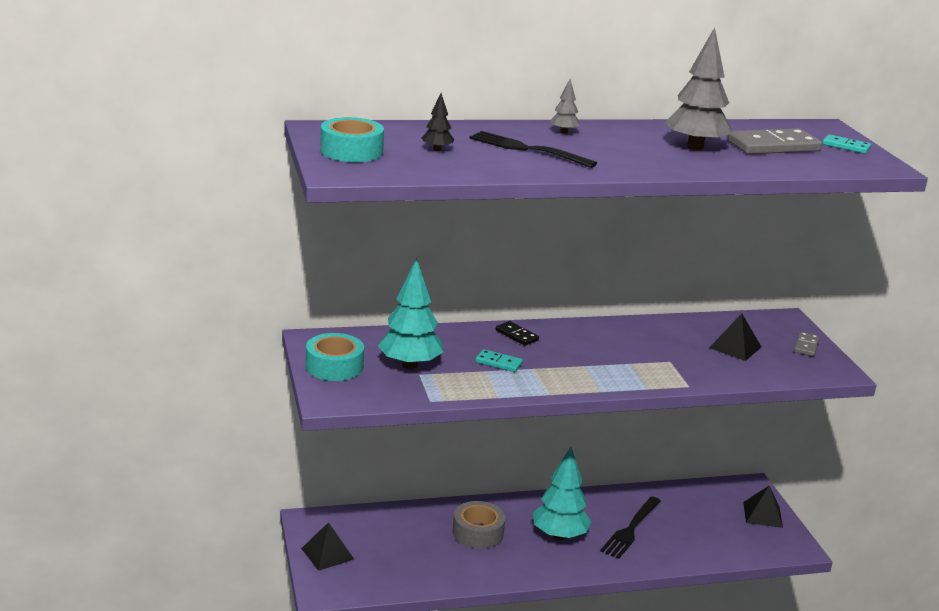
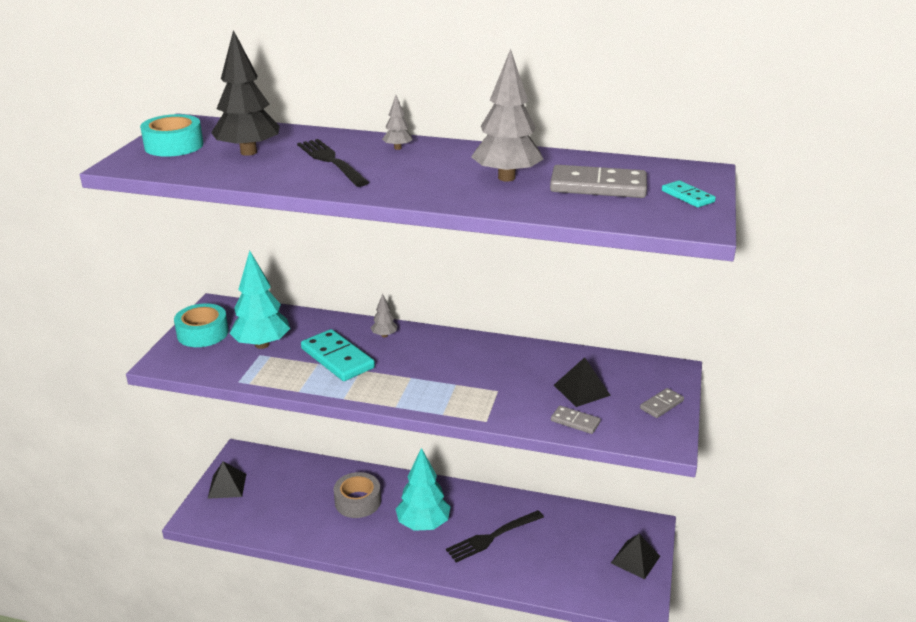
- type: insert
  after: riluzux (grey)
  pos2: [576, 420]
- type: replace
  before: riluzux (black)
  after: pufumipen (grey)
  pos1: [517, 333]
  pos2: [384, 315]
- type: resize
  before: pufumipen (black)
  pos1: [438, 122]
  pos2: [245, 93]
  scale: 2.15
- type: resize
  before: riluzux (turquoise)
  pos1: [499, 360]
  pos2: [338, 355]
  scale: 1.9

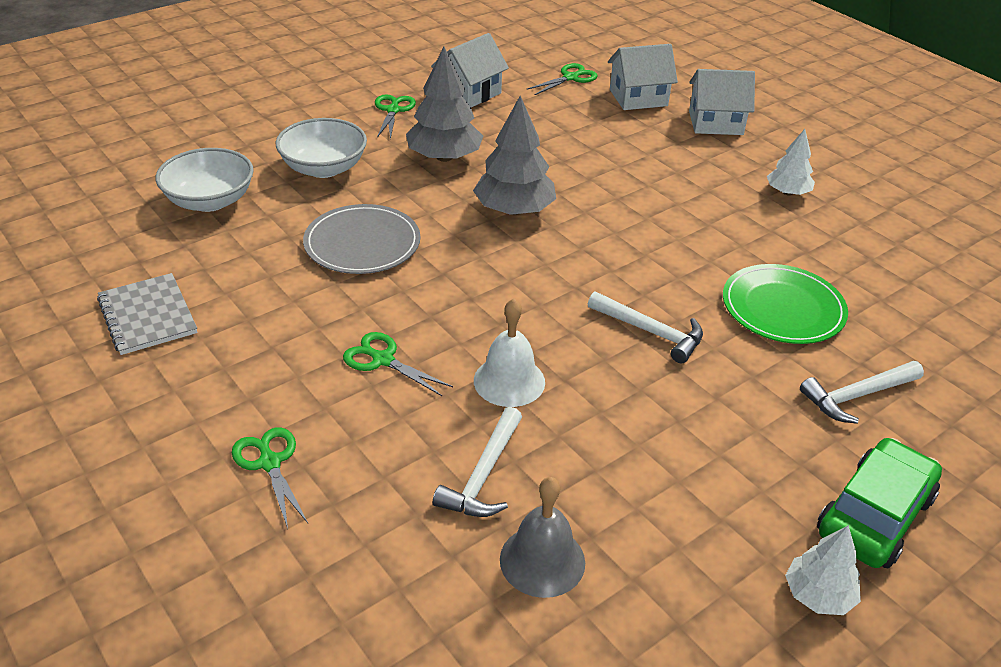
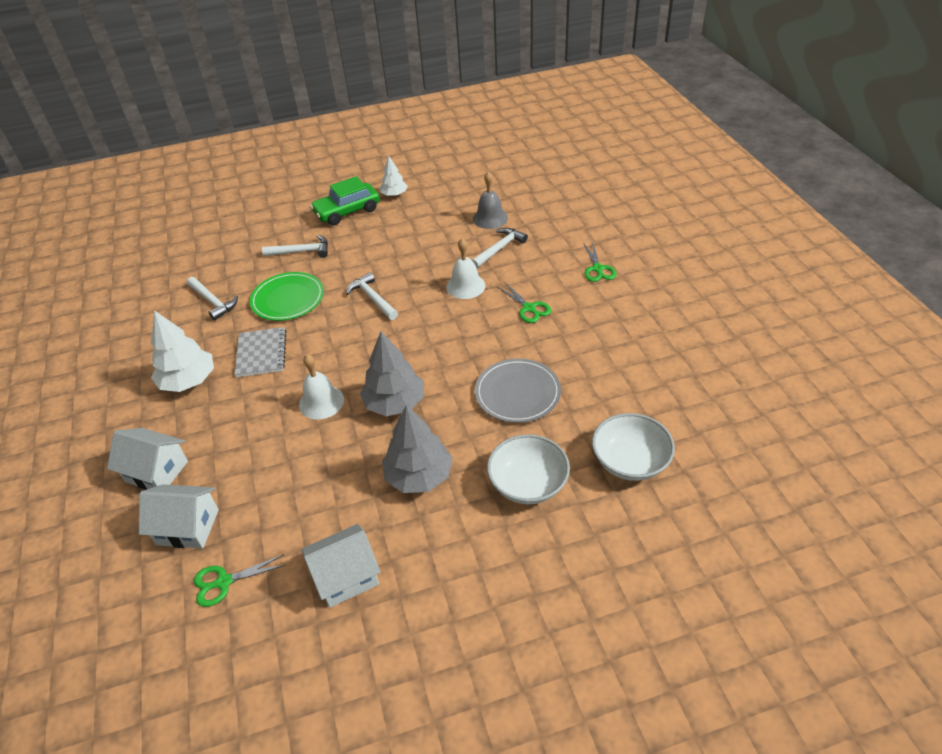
- type: delete
  before: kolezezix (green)
  pos1: [395, 116]
- type: insert
  after: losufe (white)
  pos2: [212, 299]
- type: insert
  after: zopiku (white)
  pos2: [321, 386]
- type: move
  before: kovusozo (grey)
  pos1: [147, 314]
  pos2: [260, 352]
- type: resize
  before: pufumipen (white)
  pos1: [791, 162]
  pos2: [182, 351]
  scale: 1.68

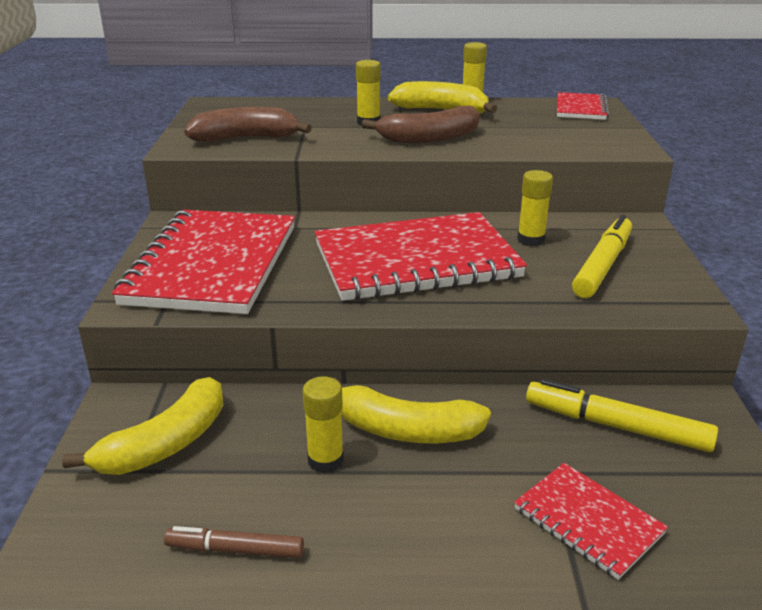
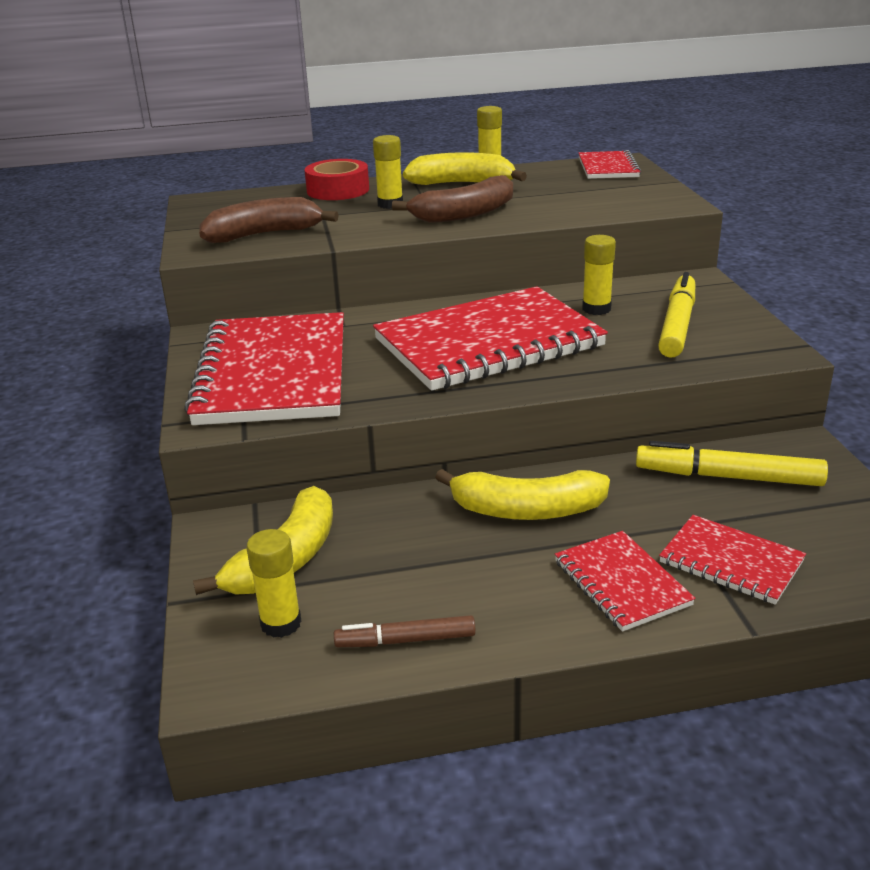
- type: insert
  after: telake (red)
  pos2: [337, 179]
- type: insert
  after: kovusozo (red)
  pos2: [625, 581]
- type: move
  before: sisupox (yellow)
  pos1: [323, 424]
  pos2: [274, 583]

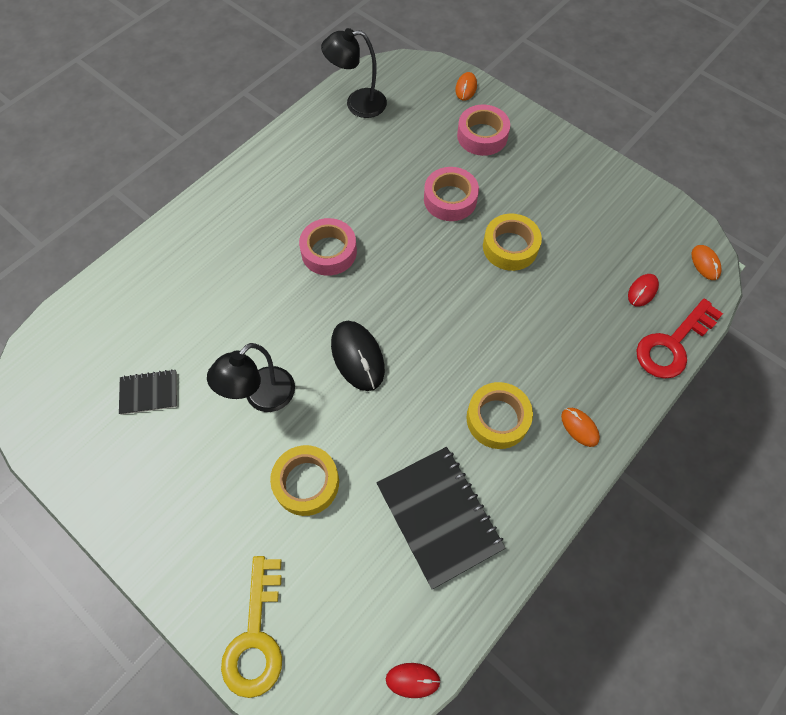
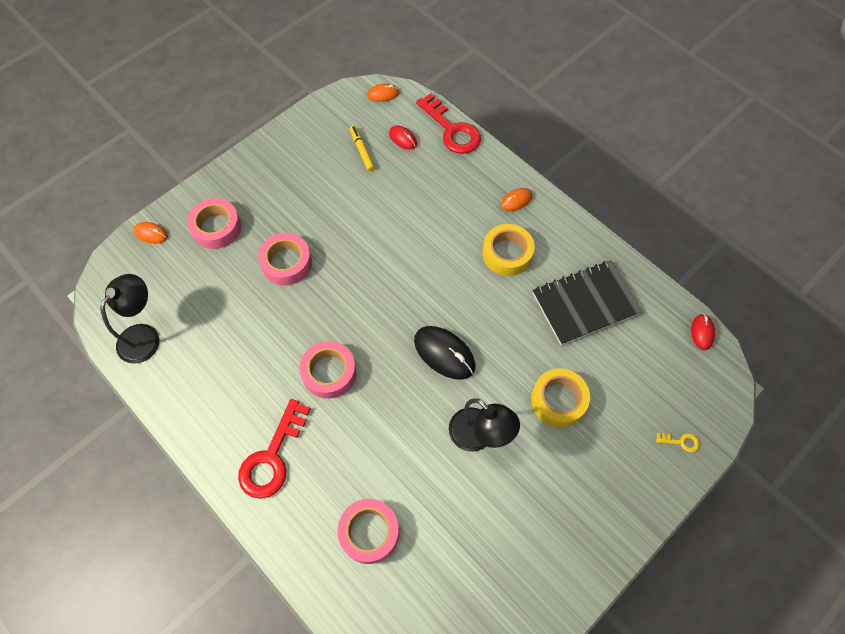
- type: delete
  before: kovusozo (black)
  pos1: [148, 392]
- type: delete
  before: telake (yellow)
  pos1: [512, 242]
- type: insert
  after: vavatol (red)
  pos2: [274, 449]
- type: insert
  after: telake (pink)
  pos2: [368, 531]
- type: insert
  after: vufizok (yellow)
  pos2: [362, 148]
- type: rotate
  before: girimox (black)
  pos1: [354, 73]
  pos2: [129, 319]
  turn: -150
- type: rotate
  before: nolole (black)
  pos1: [358, 356]
  pos2: [445, 353]
  turn: 60
- type: resize
  before: vavatol (yellow)
  pos1: [251, 627]
  pos2: [678, 443]
  scale: 0.42

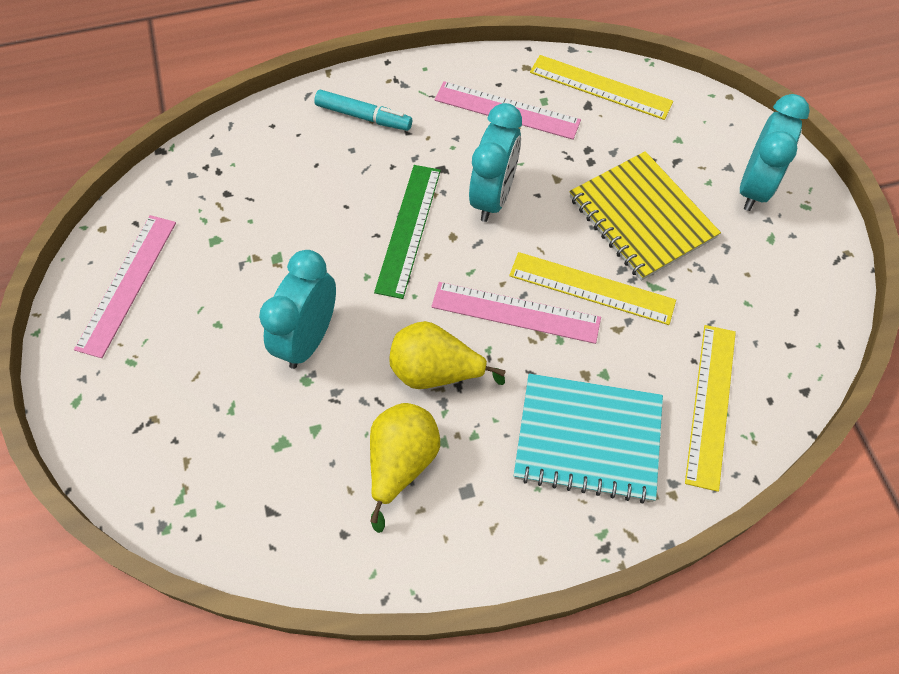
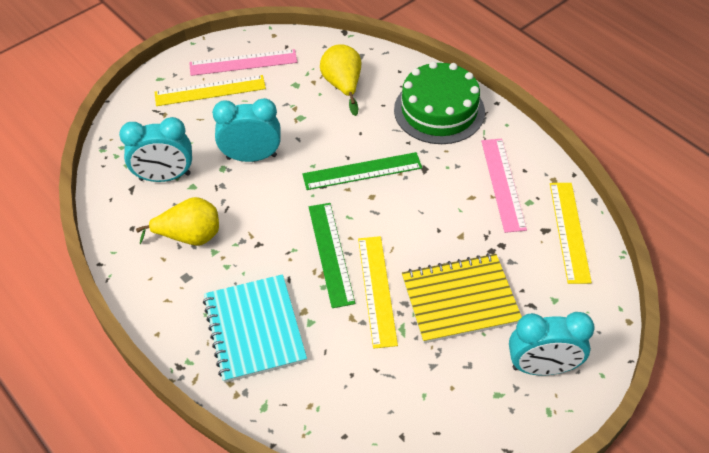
- type: move
  before: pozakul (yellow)
  pos1: [447, 355]
  pos2: [340, 80]
- type: move
  before: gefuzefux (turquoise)
  pos1: [495, 162]
  pos2: [155, 149]
- type: move
  before: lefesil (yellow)
  pos1: [710, 408]
  pos2: [210, 90]
- type: replace
  before: vufizok (turquoise)
  after: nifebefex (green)
  pos1: [363, 110]
  pos2: [439, 102]
- type: recolor
  before: lefesil (pink)
  after: lefesil (green)
  pos1: [516, 313]
  pos2: [332, 255]
- type: rotate
  before: kovusozo (yellow)
  pos1: [645, 216]
  pos2: [462, 298]
  turn: 45

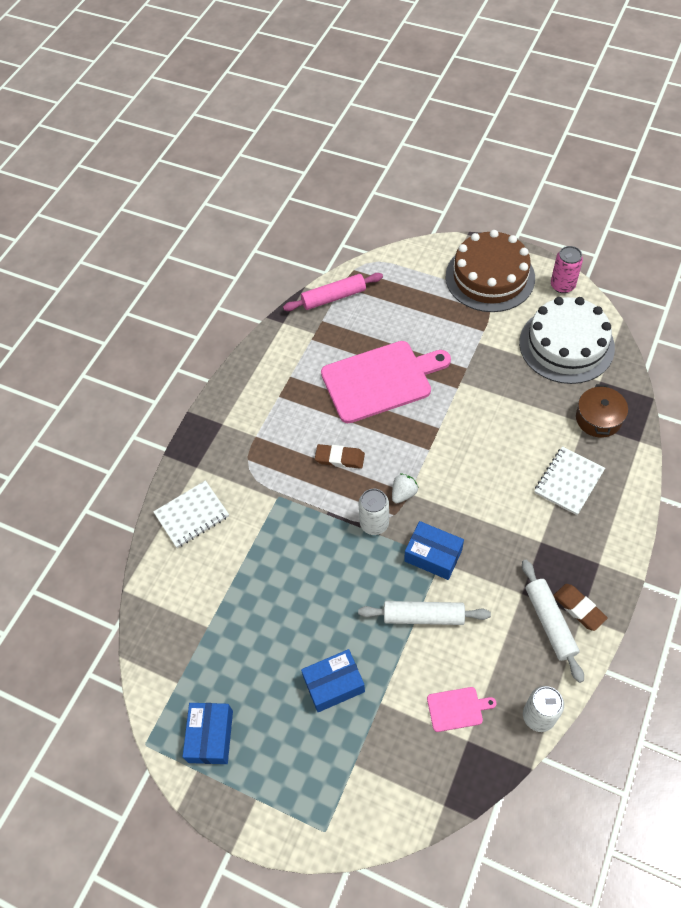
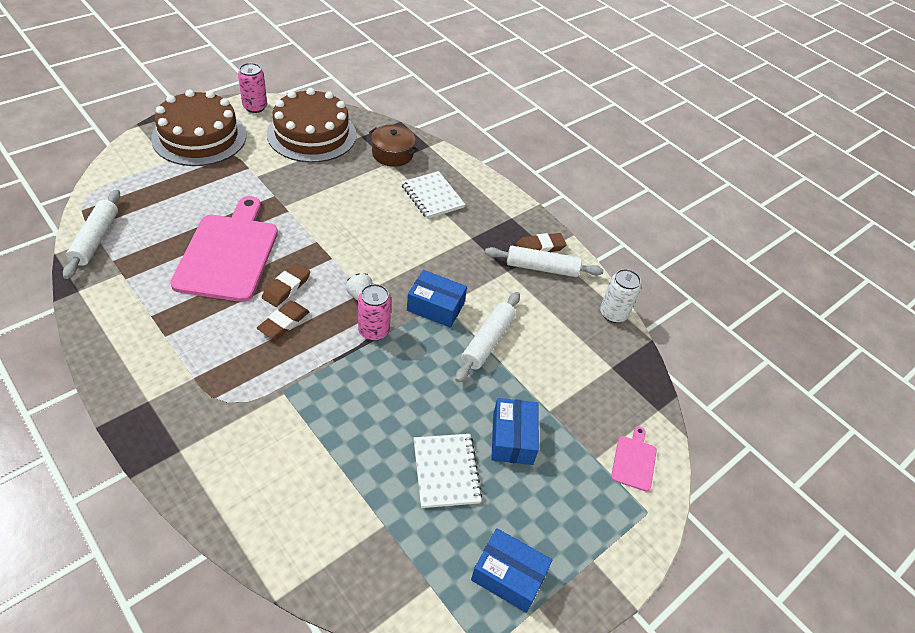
- type: insert
  after: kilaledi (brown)
  pos2: [286, 285]
- type: move
  before: kovusozo (white)
  pos1: [191, 514]
  pos2: [448, 471]
- type: move
  before: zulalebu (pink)
  pos1: [461, 709]
  pos2: [634, 459]
- type: recolor
  before: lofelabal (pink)
  after: lofelabal (white)
  pos1: [333, 292]
  pos2: [91, 234]
- type: recolor
  before: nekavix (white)
  after: nekavix (pink)
  pos1: [373, 512]
  pos2: [374, 312]
- type: recolor
  before: nifebefex (white)
  after: nifebefex (brown)
  pos1: [567, 340]
  pos2: [312, 125]
- type: rotate
  before: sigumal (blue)
  pos1: [434, 550]
  pos2: [437, 299]
  turn: 60

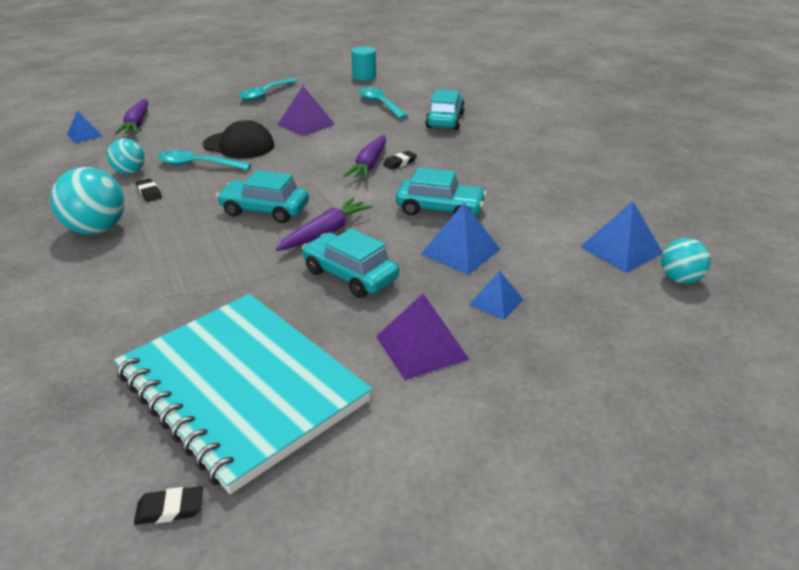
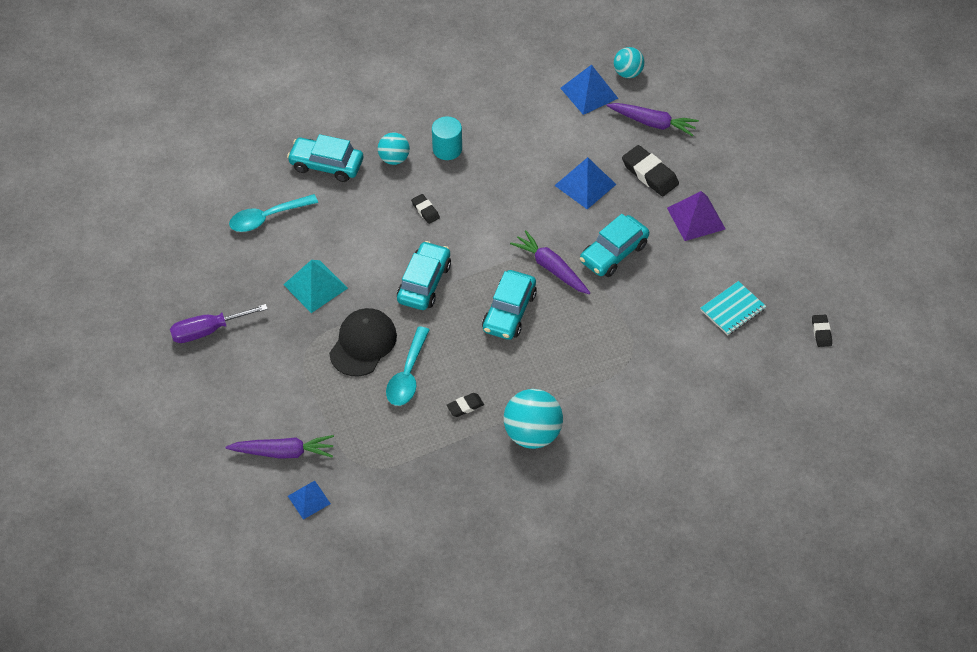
- type: move
  before: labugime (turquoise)
  pos1: [126, 156]
  pos2: [394, 148]
- type: move
  before: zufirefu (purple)
  pos1: [364, 157]
  pos2: [652, 119]
- type: move
  before: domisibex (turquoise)
  pos1: [363, 64]
  pos2: [447, 138]
- type: move
  before: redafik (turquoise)
  pos1: [441, 191]
  pos2: [424, 275]
- type: replace
  before: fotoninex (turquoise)
  after: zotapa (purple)
  pos1: [267, 89]
  pos2: [219, 323]
- type: replace
  before: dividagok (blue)
  after: kilaledi (black)
  pos1: [496, 295]
  pos2: [650, 170]
- type: recolor
  before: dividagok (purple)
  after: dividagok (turquoise)
  pos1: [306, 111]
  pos2: [315, 286]
- type: resize
  before: kovusozo (turquoise)
  pos1: [243, 394]
  pos2: [733, 308]
  scale: 0.4

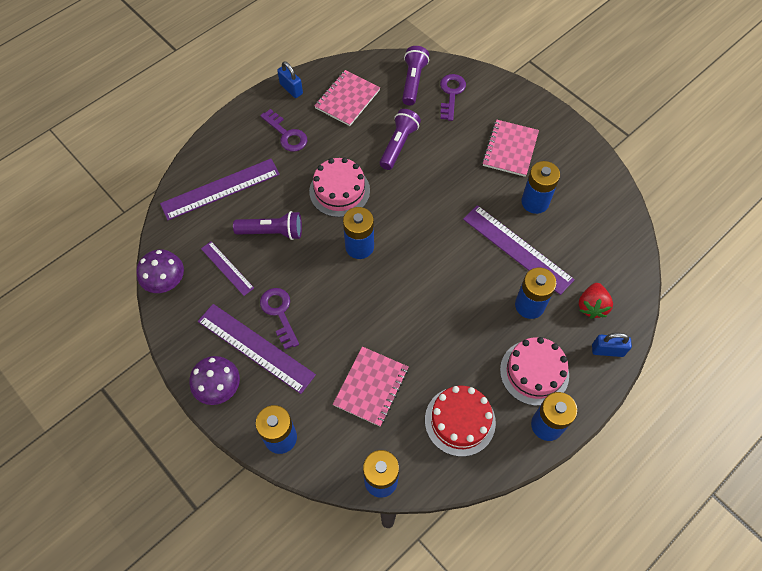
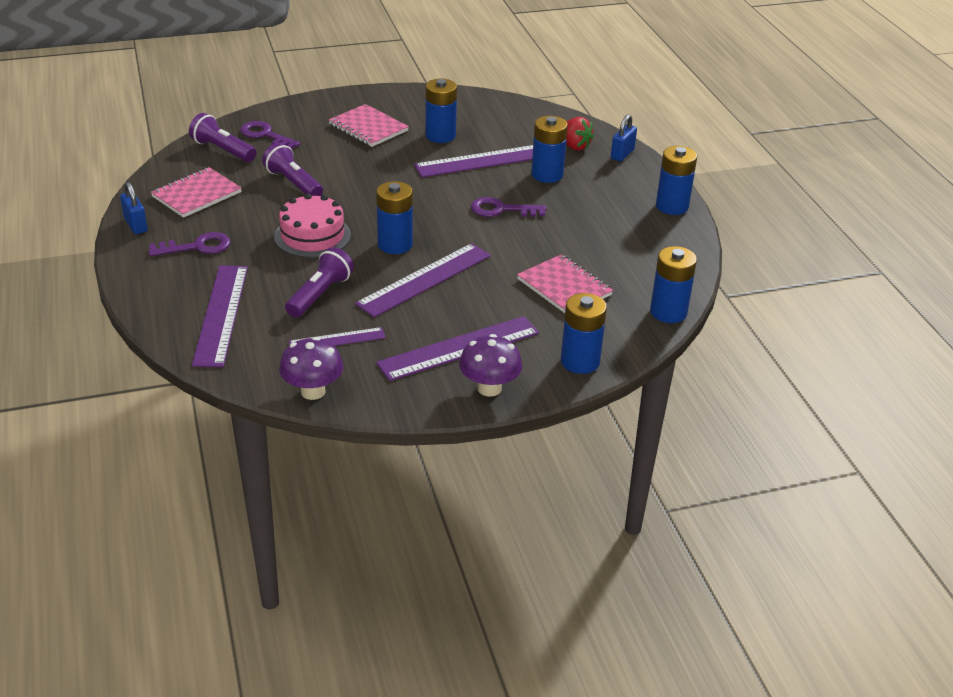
- type: delete
  before: nifebefex (red)
  pos1: [460, 421]
- type: delete
  before: nifebefex (pink)
  pos1: [534, 371]
- type: insert
  after: lefesil (purple)
  pos2: [423, 280]
- type: move
  before: vavatol (purple)
  pos1: [279, 318]
  pos2: [509, 207]
- type: rotate
  before: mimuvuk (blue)
  pos1: [290, 80]
  pos2: [133, 208]
  turn: 75
- type: rotate
  before: kovusozo (pink)
  pos1: [347, 98]
  pos2: [196, 192]
  turn: 75

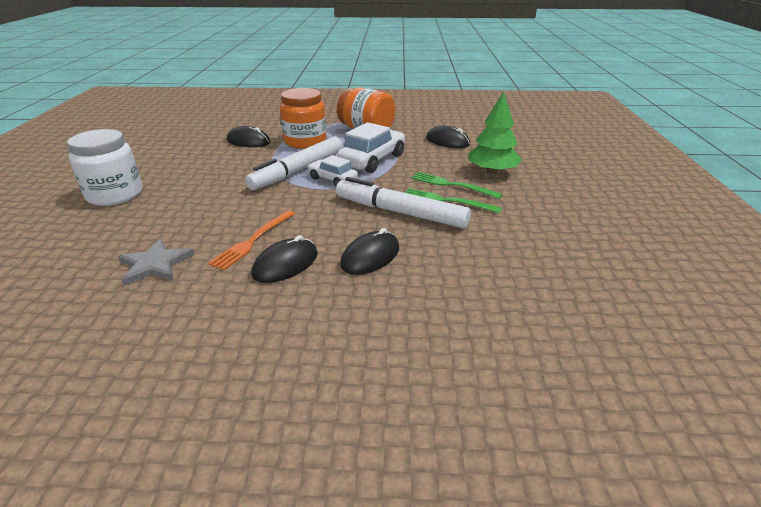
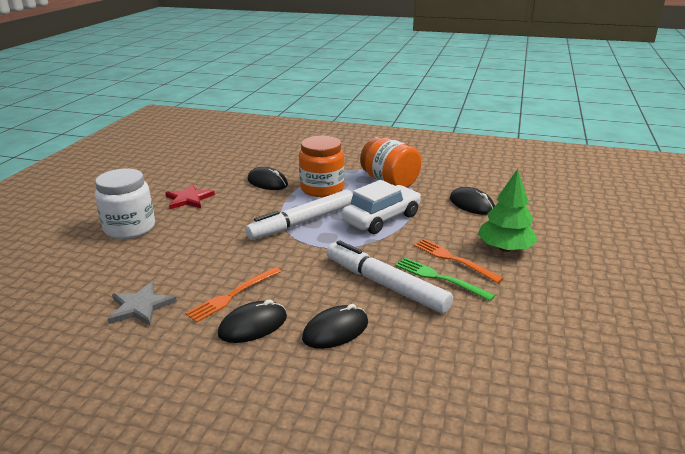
- type: delete
  before: redafik (white)
  pos1: [333, 170]
- type: insert
  after: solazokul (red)
  pos2: [190, 196]
- type: recolor
  before: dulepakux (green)
  after: dulepakux (orange)
  pos1: [457, 185]
  pos2: [459, 261]

